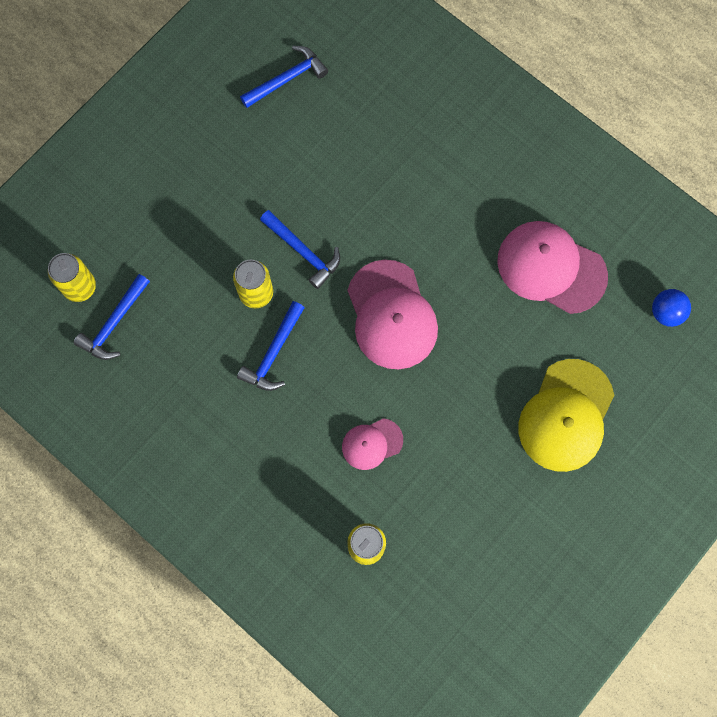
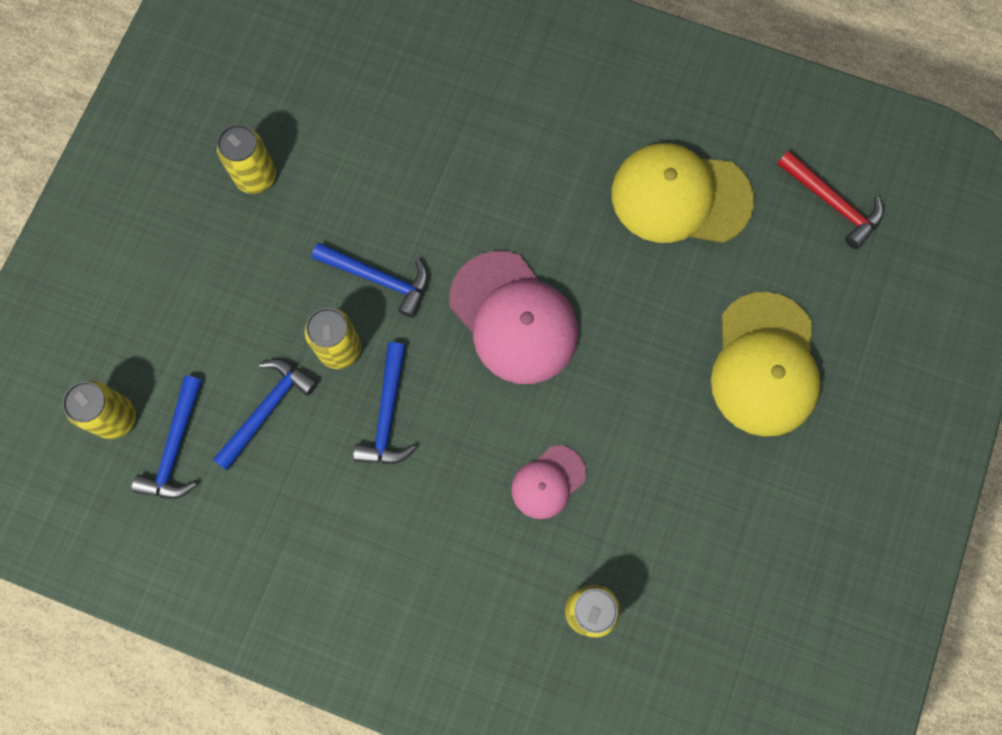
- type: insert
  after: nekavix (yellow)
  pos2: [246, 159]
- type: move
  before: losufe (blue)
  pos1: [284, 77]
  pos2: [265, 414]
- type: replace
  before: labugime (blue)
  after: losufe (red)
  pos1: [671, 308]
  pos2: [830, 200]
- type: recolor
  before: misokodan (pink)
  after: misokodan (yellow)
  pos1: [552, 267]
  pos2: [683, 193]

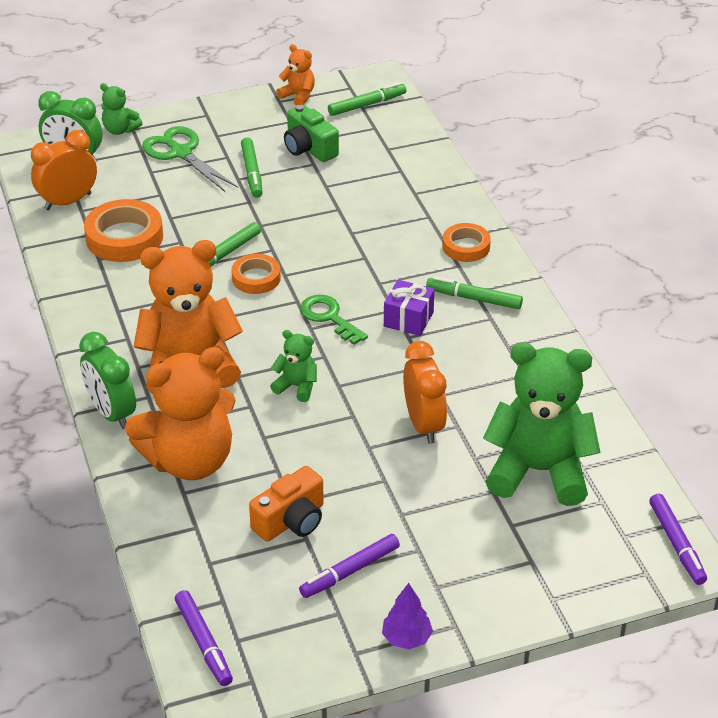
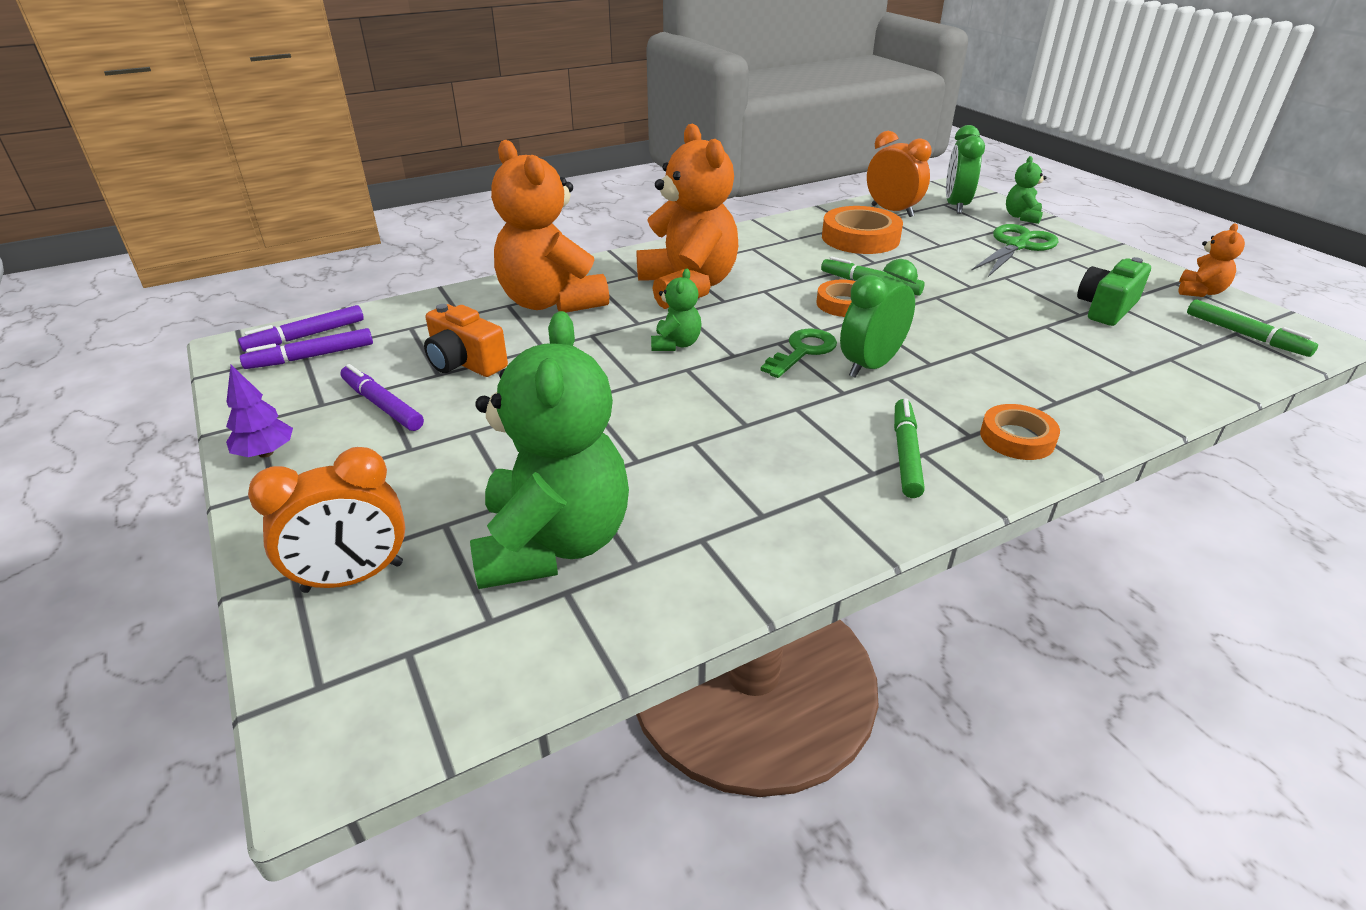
- type: delete
  before: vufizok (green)
  pos1: [252, 168]
- type: delete
  before: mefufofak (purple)
  pos1: [409, 308]
- type: move
  before: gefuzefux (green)
  pos1: [107, 380]
  pos2: [879, 318]
- type: move
  before: gefuzefux (orange)
  pos1: [425, 392]
  pos2: [326, 520]
- type: move
  before: vufizok (purple)
  pos1: [678, 539]
  pos2: [306, 348]

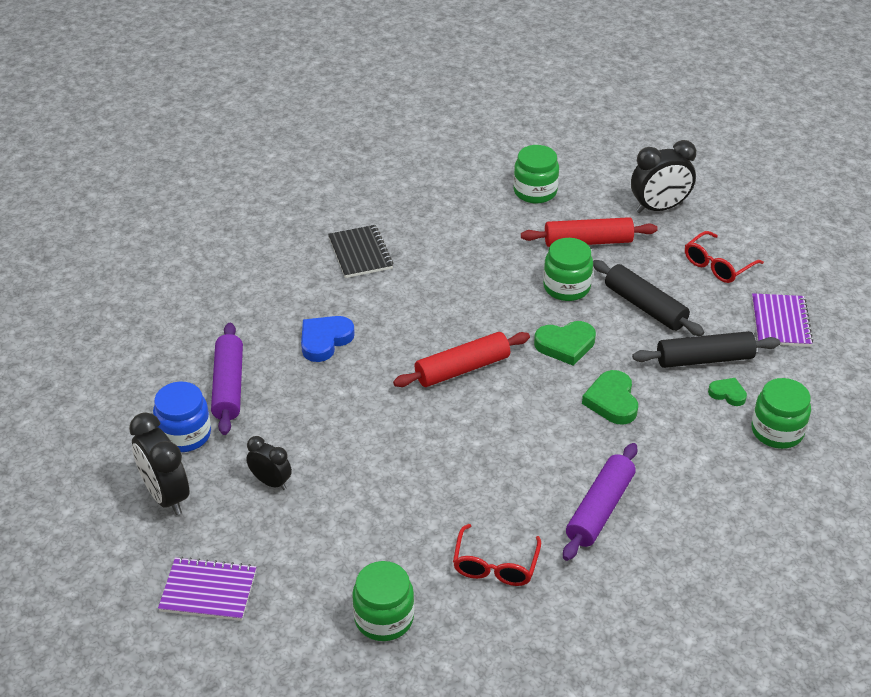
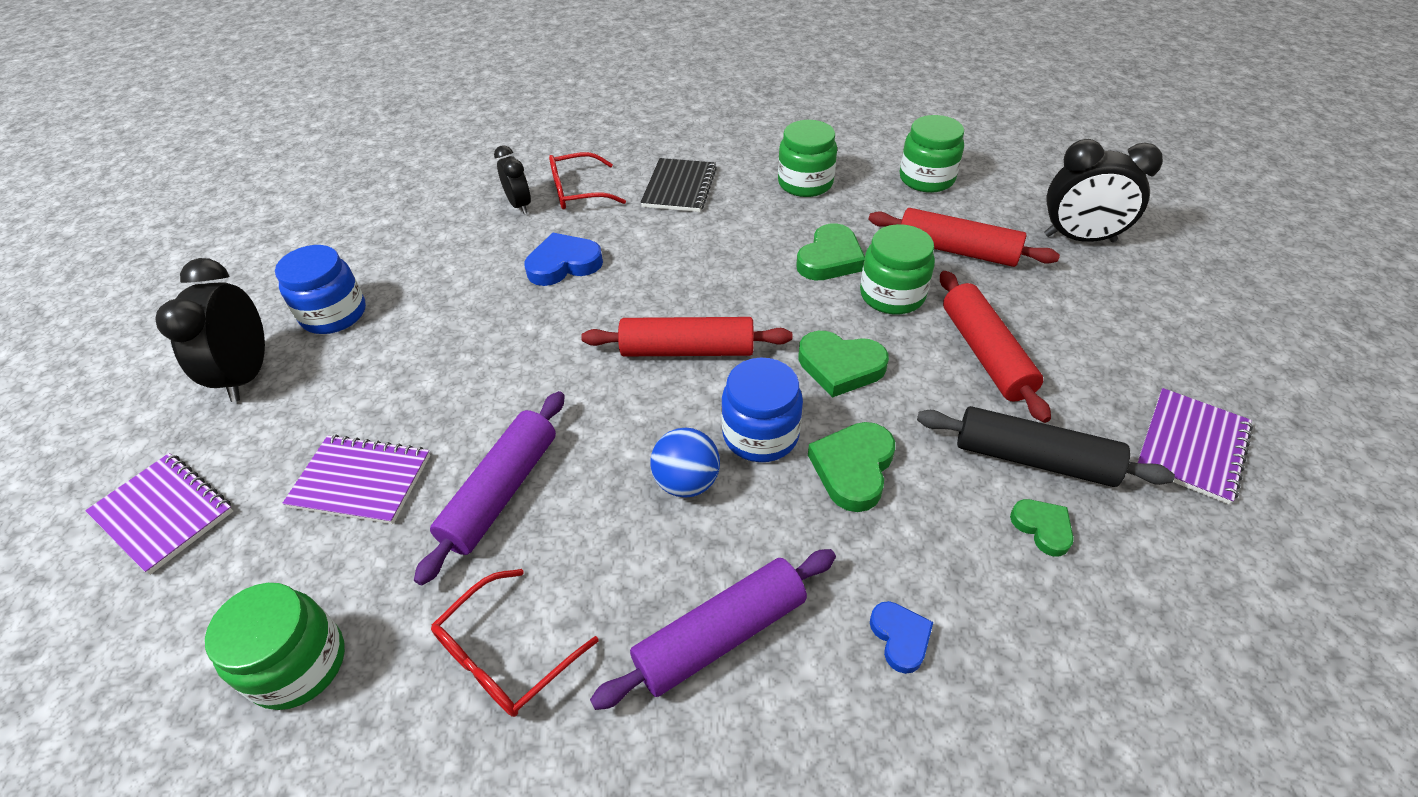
- type: insert
  after: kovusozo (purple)
  pos2: [356, 479]
- type: insert
  after: labugime (blue)
  pos2: [685, 463]
- type: insert
  after: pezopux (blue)
  pos2: [762, 410]
- type: insert
  after: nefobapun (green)
  pos2: [830, 251]
- type: insert
  after: nefobapun (blue)
  pos2: [901, 637]
- type: move
  before: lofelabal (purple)
  pos1: [227, 379]
  pos2: [489, 488]
- type: move
  before: gefuzefux (black)
  pos1: [269, 463]
  pos2: [512, 179]
- type: move
  before: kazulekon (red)
  pos1: [724, 257]
  pos2: [587, 181]
- type: move
  before: pezopux (green)
  pos1: [781, 413]
  pos2: [807, 158]
- type: recolor
  before: lofelabal (black)
  after: lofelabal (red)
  pos1: [648, 298]
  pos2: [995, 347]

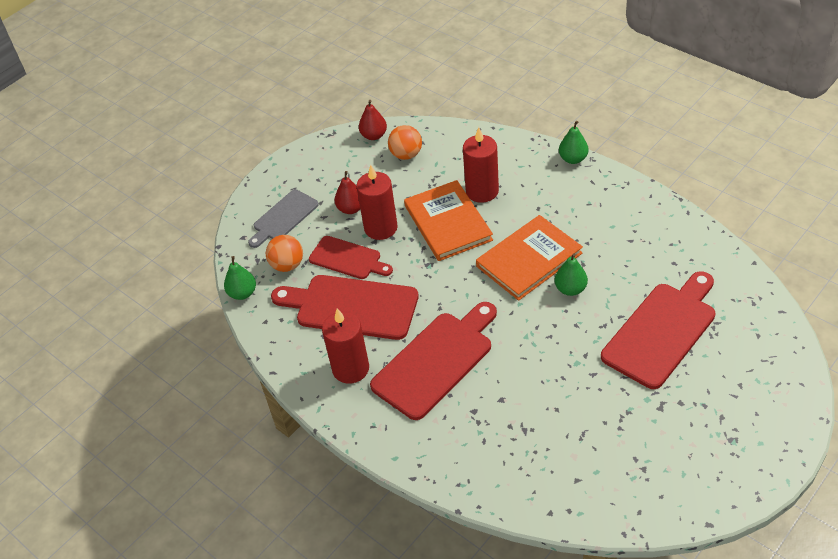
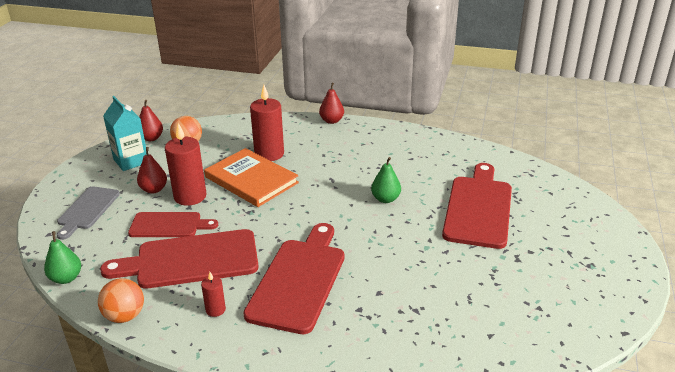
- type: delete
  before: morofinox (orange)
  pos1: [529, 258]
- type: insert
  after: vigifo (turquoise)
  pos2: [124, 133]
- type: move
  before: labugime (orange)
  pos1: [284, 253]
  pos2: [121, 300]
- type: recolor
  before: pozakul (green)
  after: pozakul (red)
  pos1: [573, 142]
  pos2: [331, 103]
- type: resize
  before: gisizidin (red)
  pos1: [345, 346]
  pos2: [213, 294]
  scale: 0.49

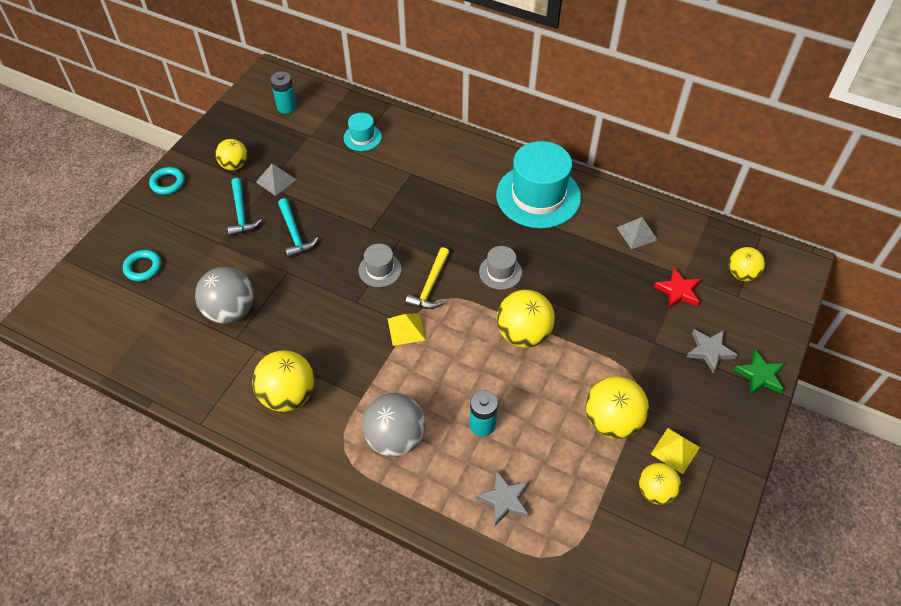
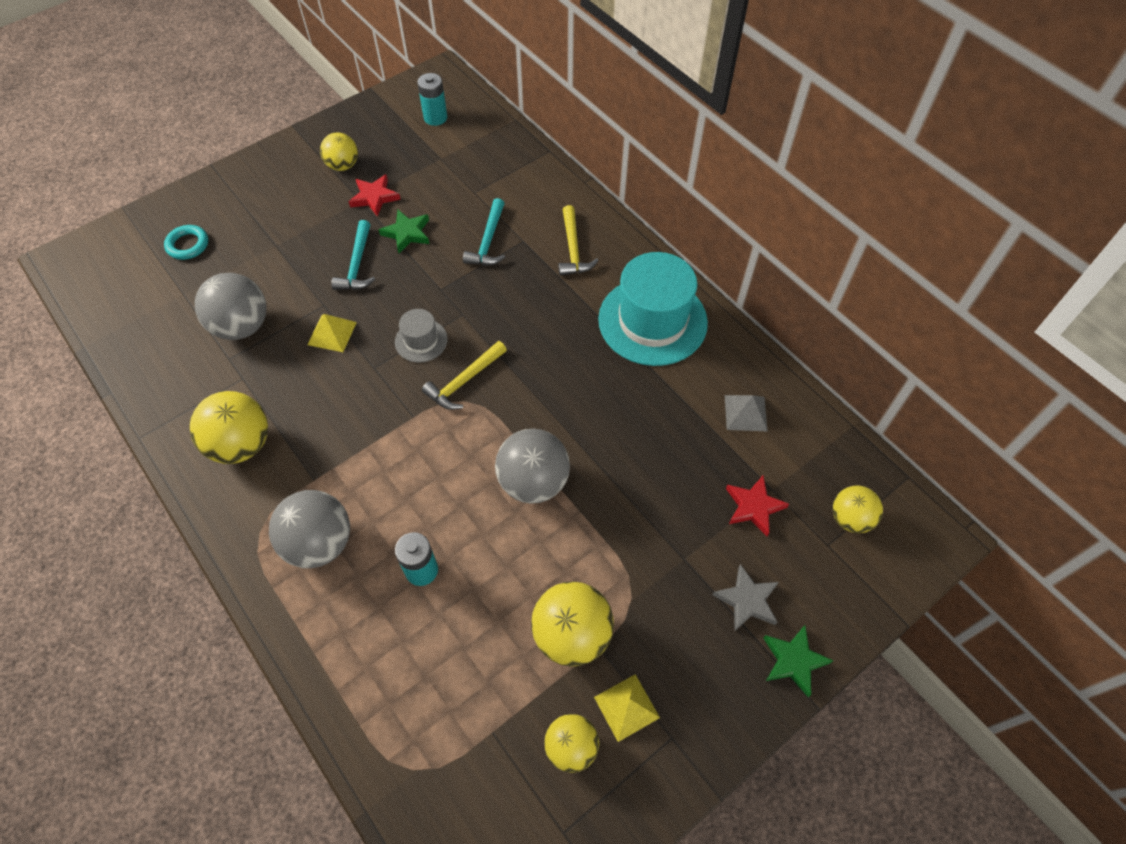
- type: delete
  before: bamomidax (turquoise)
  pos1: [167, 181]
- type: delete
  before: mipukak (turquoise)
  pos1: [363, 132]
- type: delete
  before: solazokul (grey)
  pos1: [502, 498]
- type: delete
  before: mipukak (grey)
  pos1: [500, 268]
- type: insert
  after: solazokul (green)
  pos2: [404, 231]
- type: insert
  after: losufe (yellow)
  pos2: [579, 240]
- type: move
  before: losufe (turquoise)
  pos1: [244, 207]
  pos2: [484, 231]
- type: move
  before: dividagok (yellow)
  pos1: [406, 329]
  pos2: [332, 333]
- type: replace
  before: dividagok (grey)
  after: solazokul (red)
  pos1: [276, 180]
  pos2: [375, 195]
- type: recolor
  before: labugime (yellow)
  after: labugime (grey)
  pos1: [526, 319]
  pos2: [532, 466]

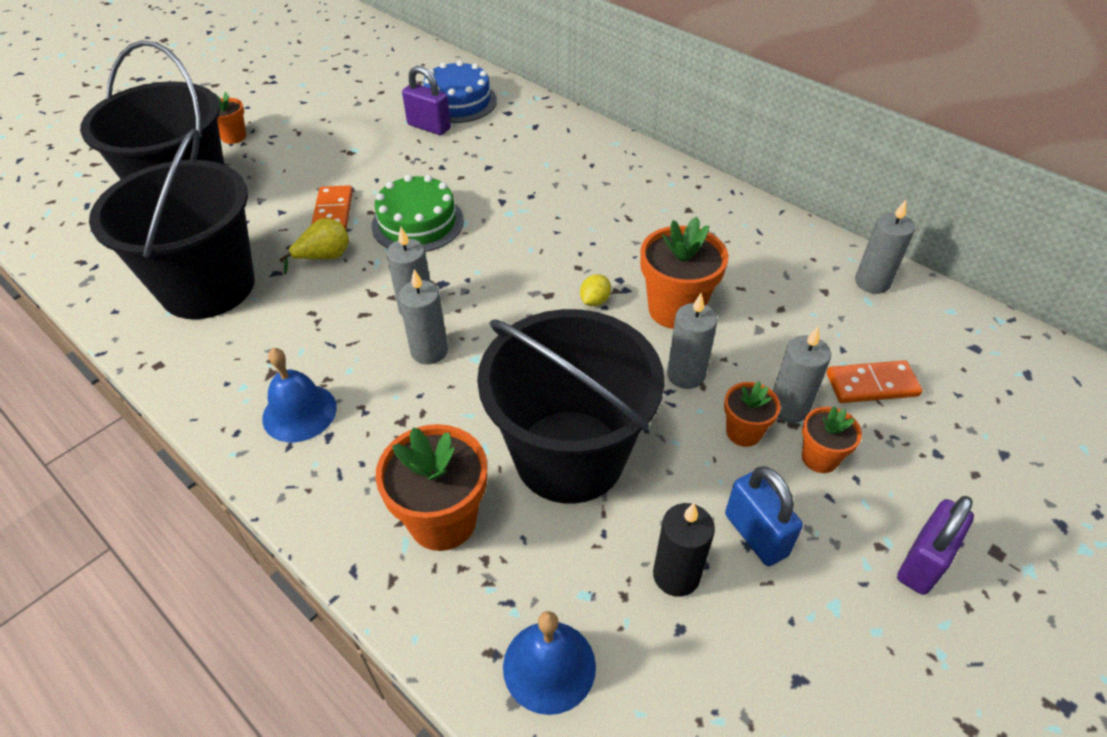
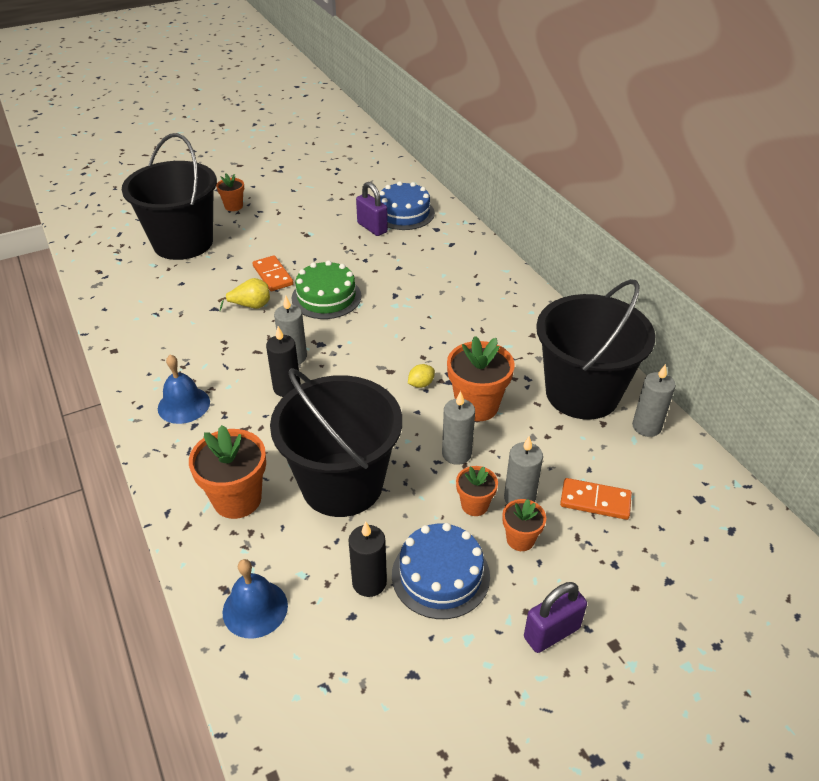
- type: move
  before: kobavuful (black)
  pos1: [172, 223]
  pos2: [595, 349]
- type: replace
  before: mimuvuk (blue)
  after: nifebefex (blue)
  pos1: [764, 516]
  pos2: [441, 571]
- type: recolor
  before: gisizidin (grey)
  after: gisizidin (black)
  pos1: [423, 316]
  pos2: [283, 361]
- type: rotate
  before: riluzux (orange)
  pos1: [332, 207]
  pos2: [273, 273]
  turn: -45

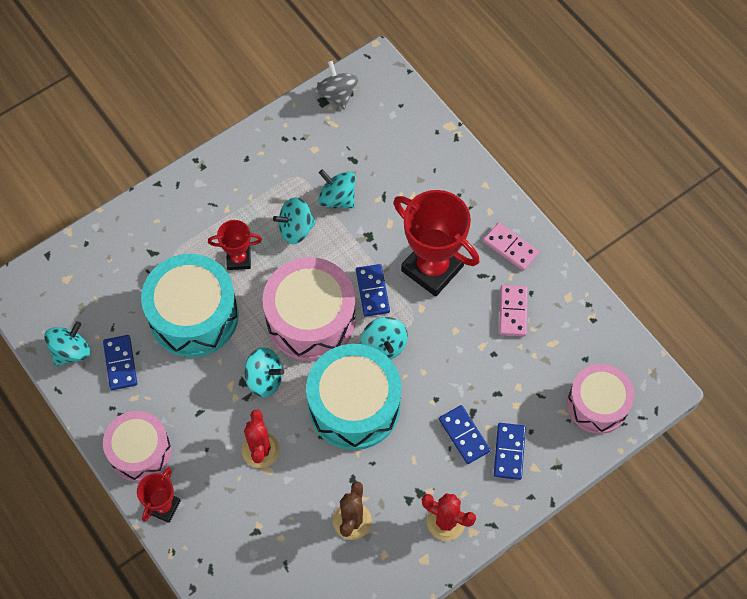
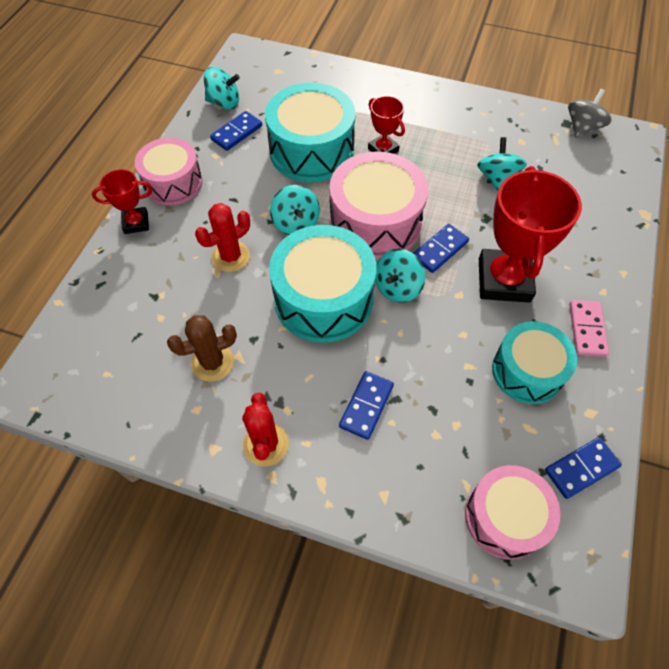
- type: delete
  before: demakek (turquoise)
  pos1: [294, 220]
- type: move
  before: riluzux (blue)
  pos1: [510, 451]
  pos2: [583, 468]
- type: replace
  before: riluzux (pink)
  after: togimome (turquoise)
  pos1: [513, 310]
  pos2: [534, 362]

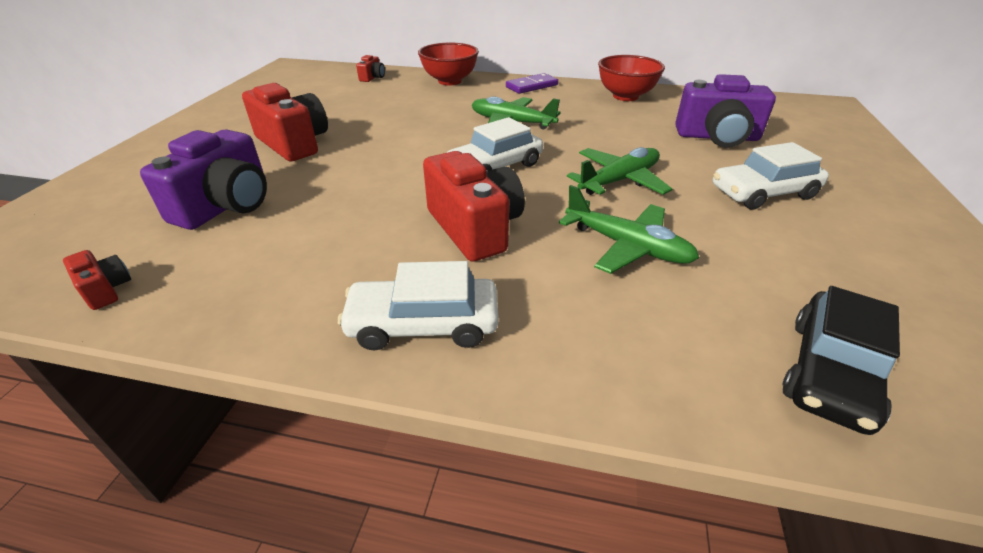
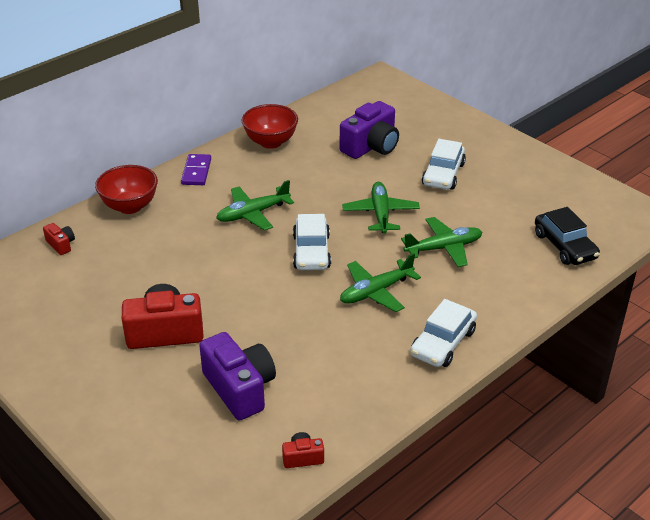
- type: replace
  before: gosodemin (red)
  after: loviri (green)
  pos1: [474, 206]
  pos2: [380, 282]

